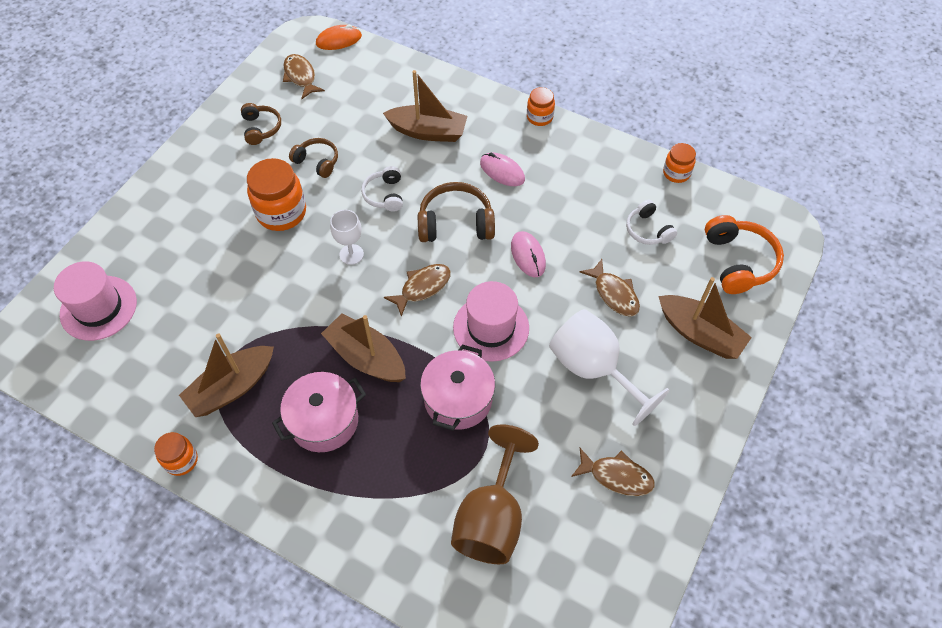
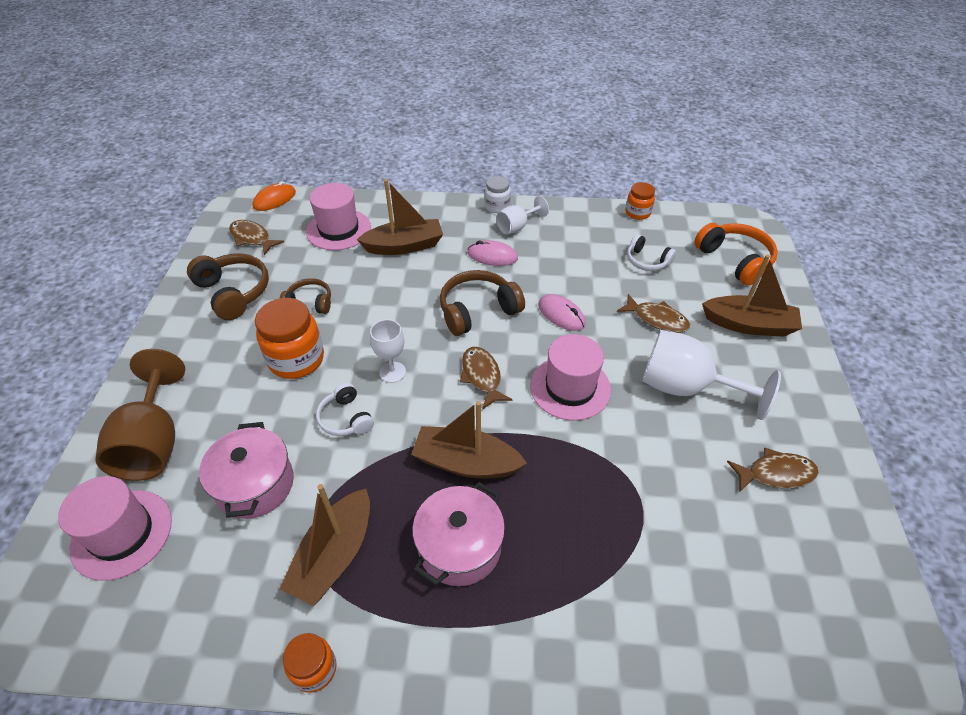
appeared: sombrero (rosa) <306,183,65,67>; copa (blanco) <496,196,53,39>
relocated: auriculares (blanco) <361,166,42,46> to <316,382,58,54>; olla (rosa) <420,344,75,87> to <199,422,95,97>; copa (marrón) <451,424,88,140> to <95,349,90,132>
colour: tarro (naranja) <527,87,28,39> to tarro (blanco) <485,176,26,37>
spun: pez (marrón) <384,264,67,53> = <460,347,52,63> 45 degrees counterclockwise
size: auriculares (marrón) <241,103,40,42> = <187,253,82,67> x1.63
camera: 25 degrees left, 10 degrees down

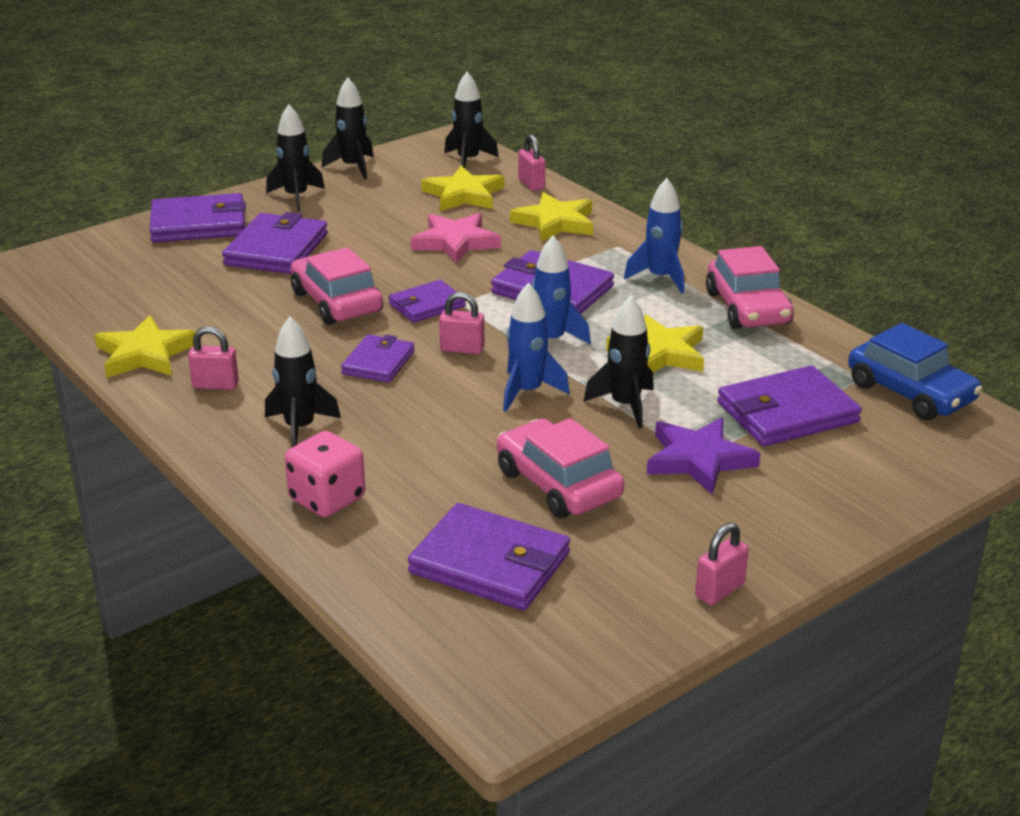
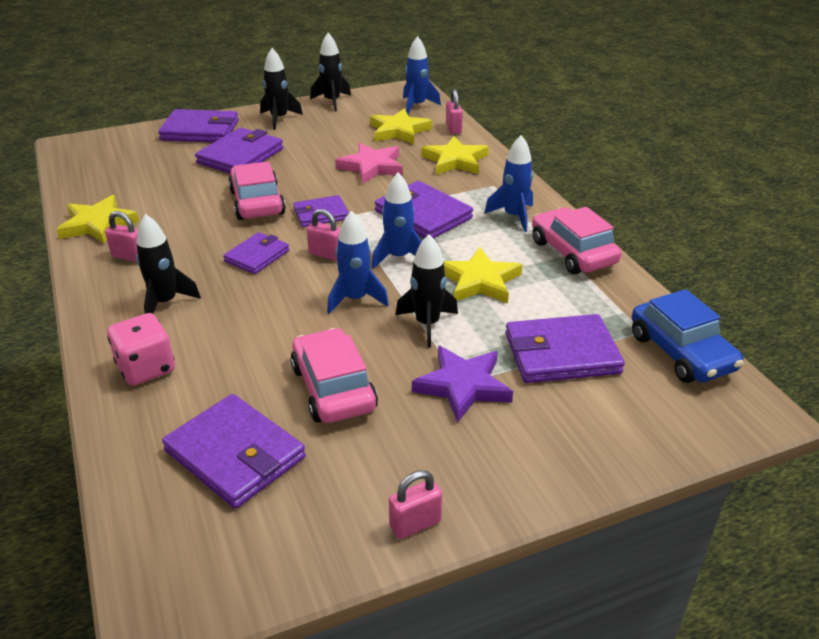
colour: cohete (negro) <444,72,55,96> to cohete (azul) <403,36,38,78>
spun: coche (rosa) <706,246,88,83> = <532,207,89,67> 150 degrees clockwise
camera: 15 degrees right, 5 degrees up

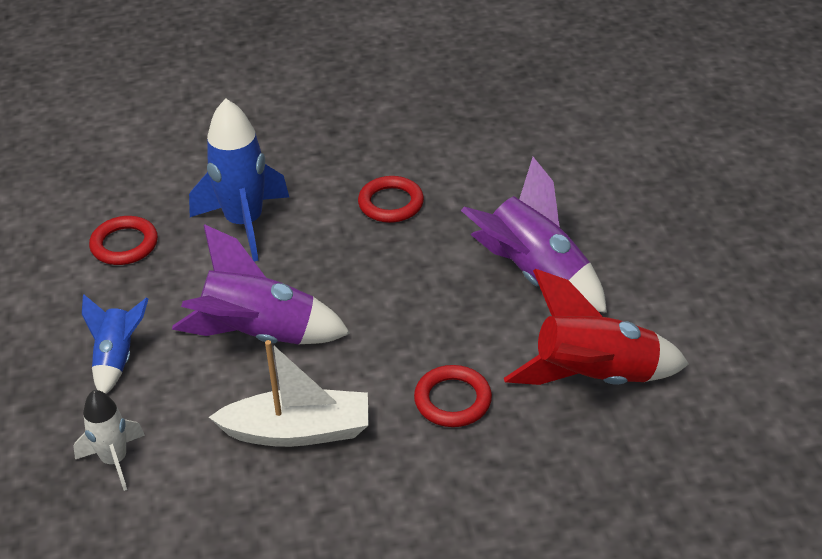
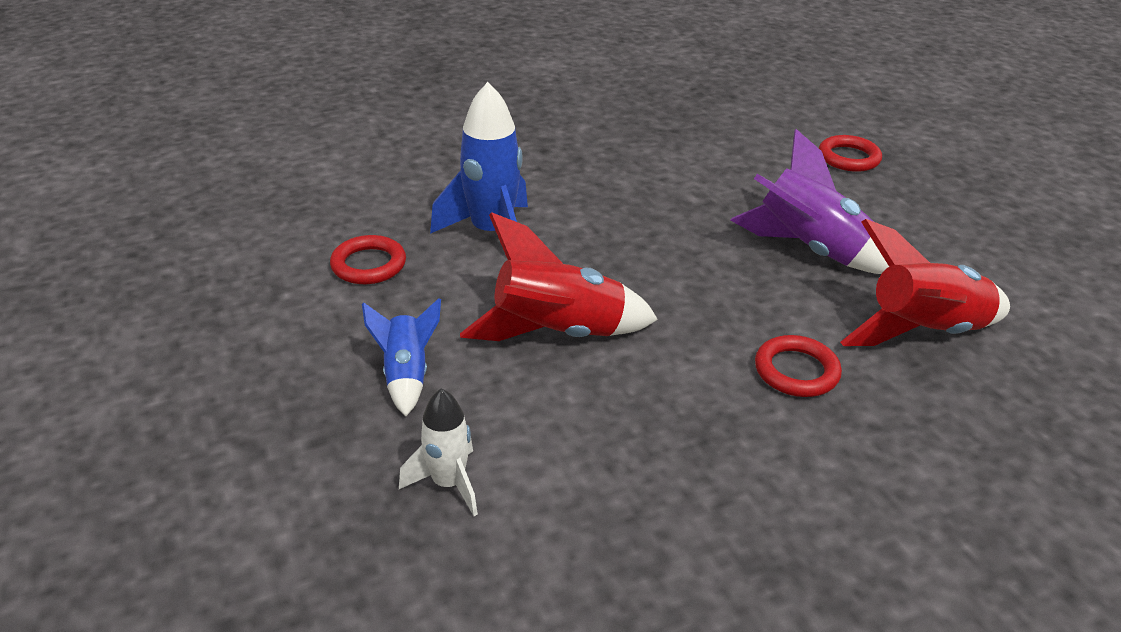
missing: barco (blanco) <209,340,160,107>
relocated: anillo (rojo) <358,176,66,47> to <819,135,63,37>
colour: cohete (morado) <172,224,178,120> to cohete (rojo) <460,212,198,129>
camera: 15 degrees left, 5 degrees down

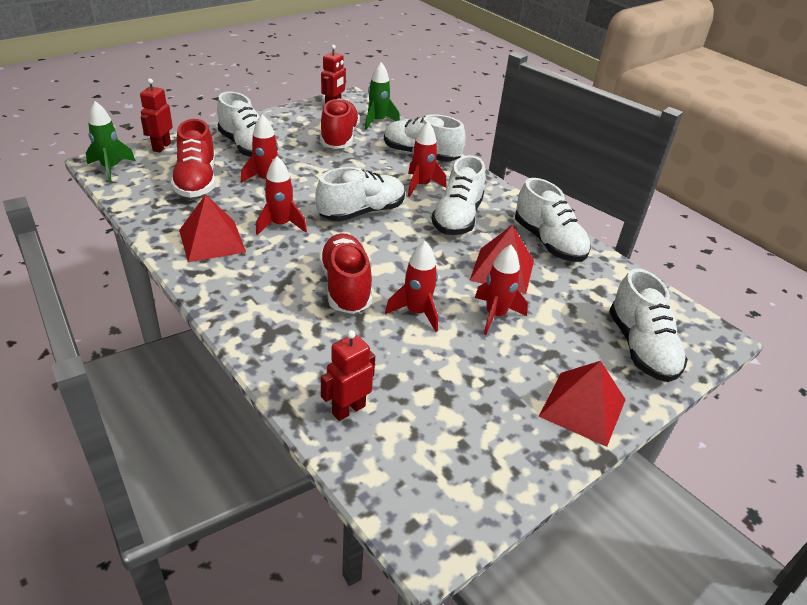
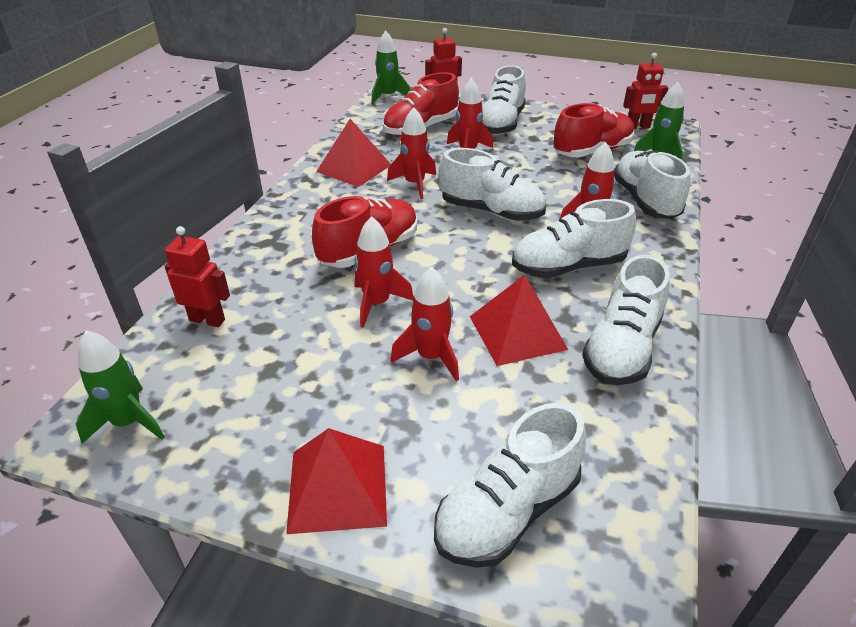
appeared: cohete (verde) <76,330,89,114>
camera: 60 degrees right, 0 degrees up

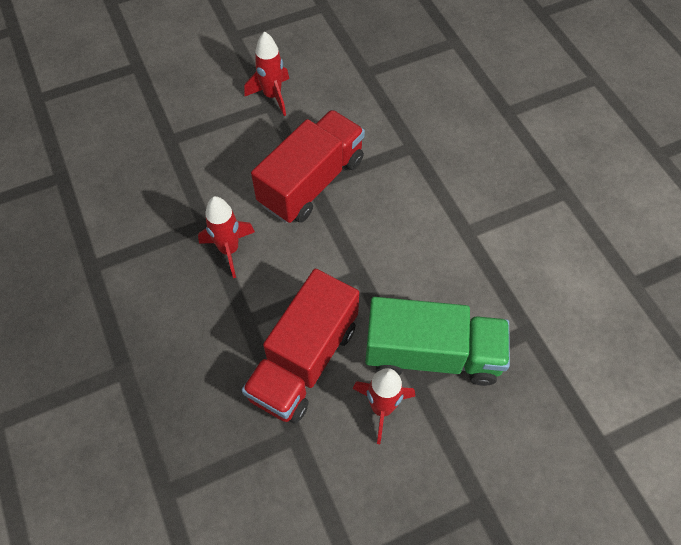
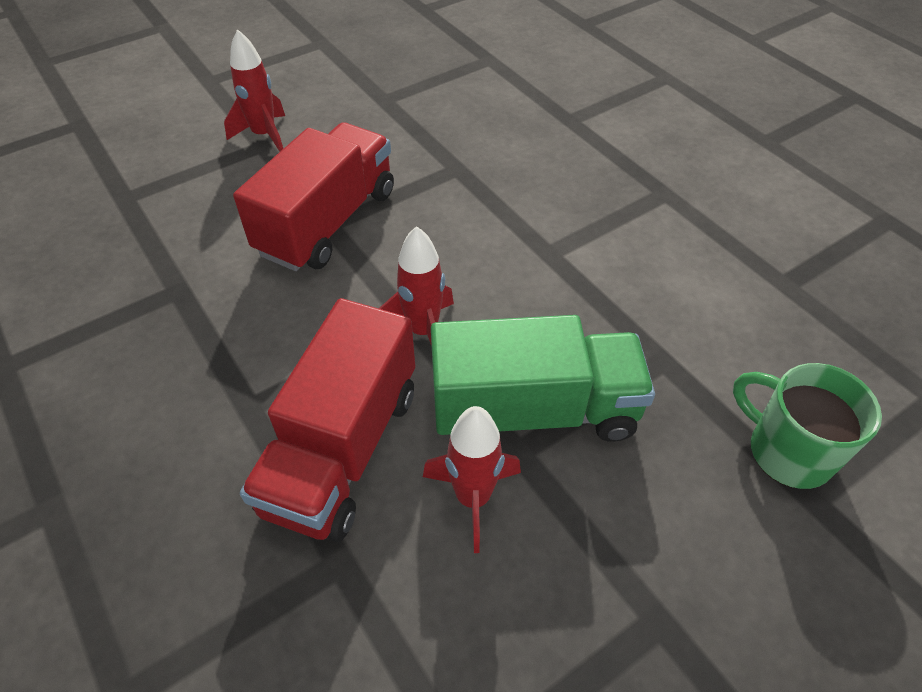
appeared: taza (verde) <733,363,149,126>
relocated: cohete (rojo) <198,196,57,82> to <378,226,76,120>
camera: 10 degrees left, 10 degrees down

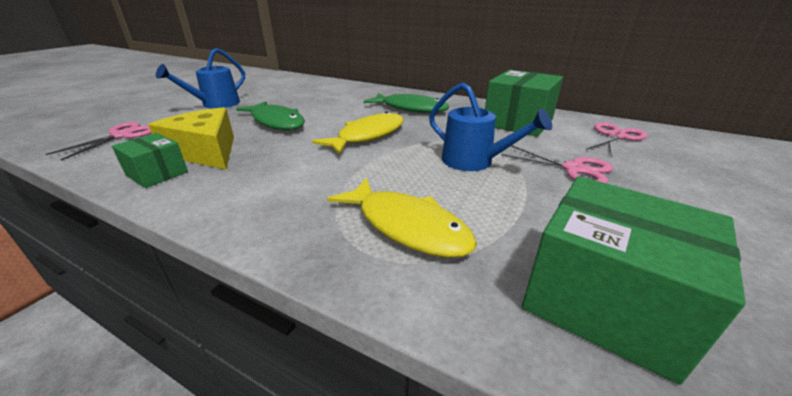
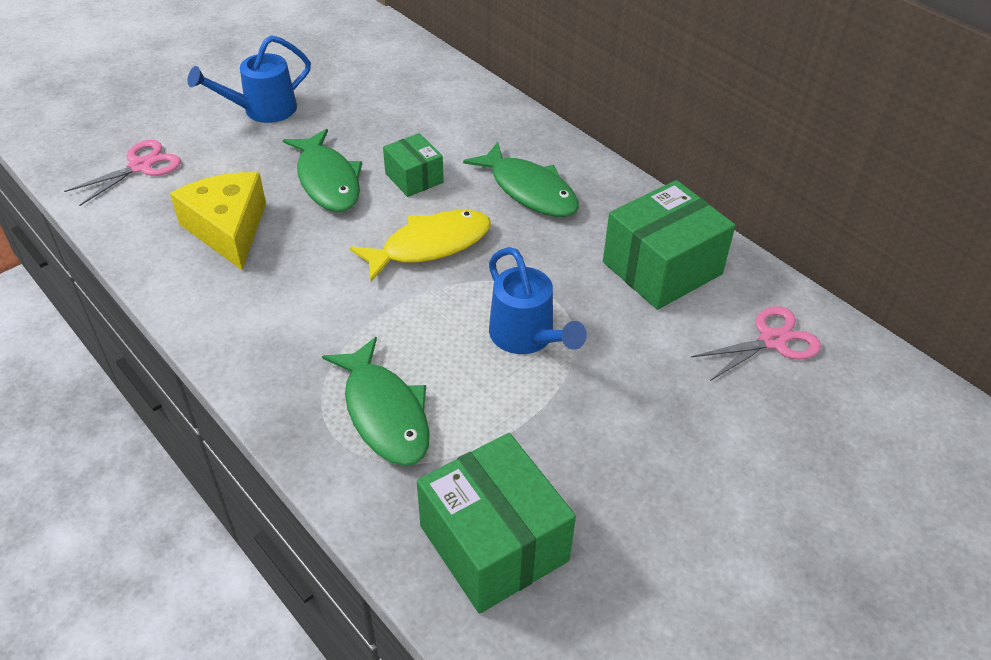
missing: tijeras (rosa) <501,145,112,39>
relocated: caja (verde) <112,133,76,55> to <383,133,61,64>
colour: pez (amarillo) <327,178,150,80> to pez (verde) <322,337,107,129>
camera: 20 degrees right, 15 degrees up

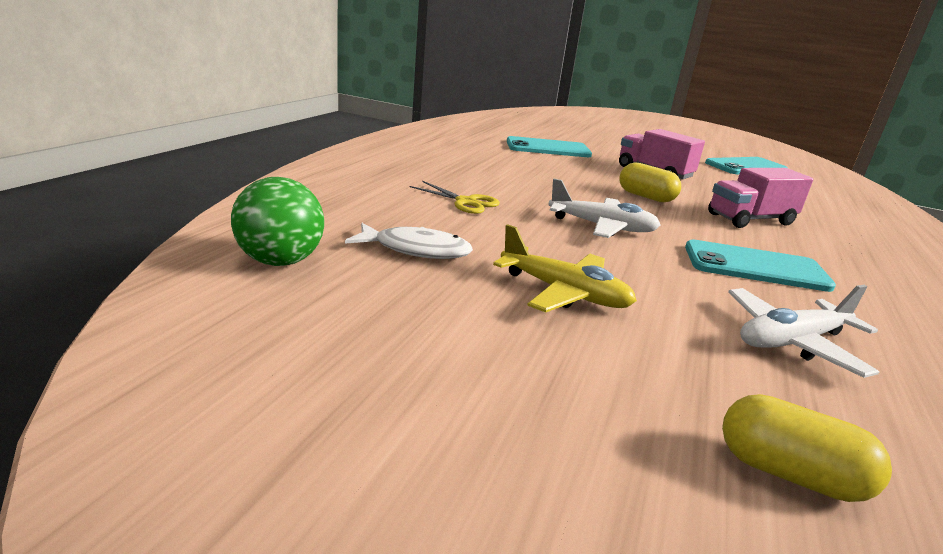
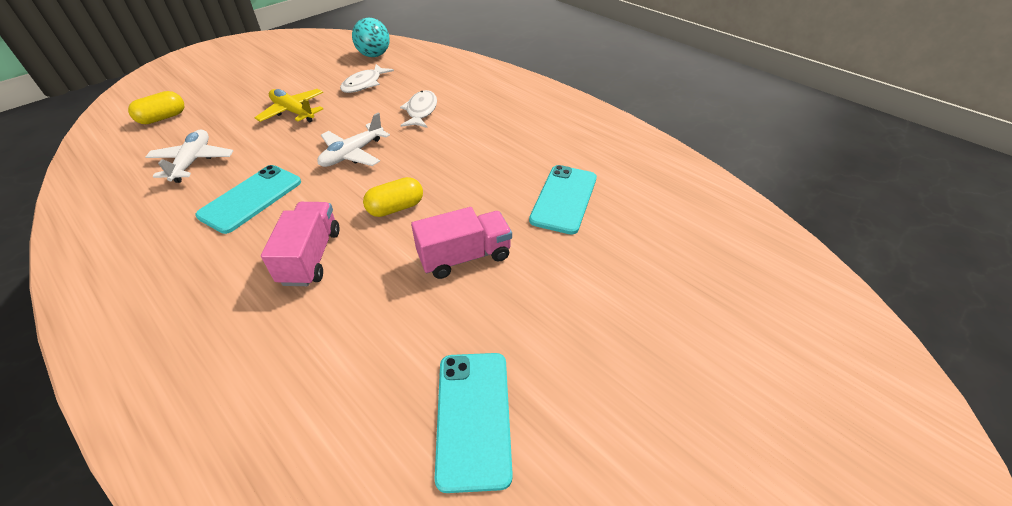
exchanged: tijeras (amarillo) <410,181,90,33> to pez (blanco) <400,90,37,38>
colour: pelota (verde) <231,177,93,89> to pelota (turquesa) <352,18,38,39>
spun: avión (amarillo) <493,224,144,88> = <255,89,68,33> 75 degrees clockwise
camera: 115 degrees right, 20 degrees up

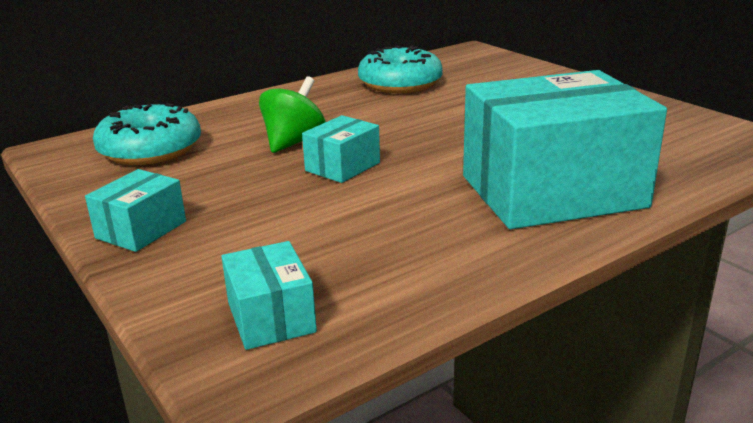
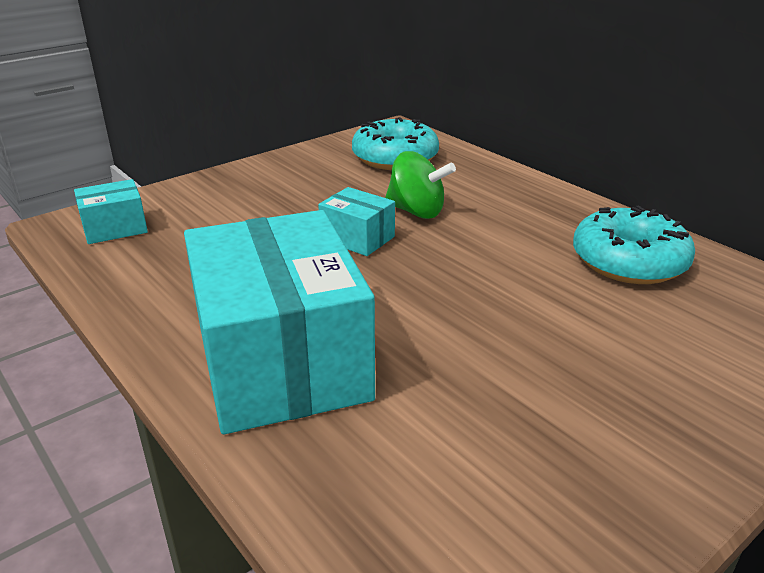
missing: caja (turquesa) <85,169,101,83>
camera: 85 degrees right, 5 degrees up

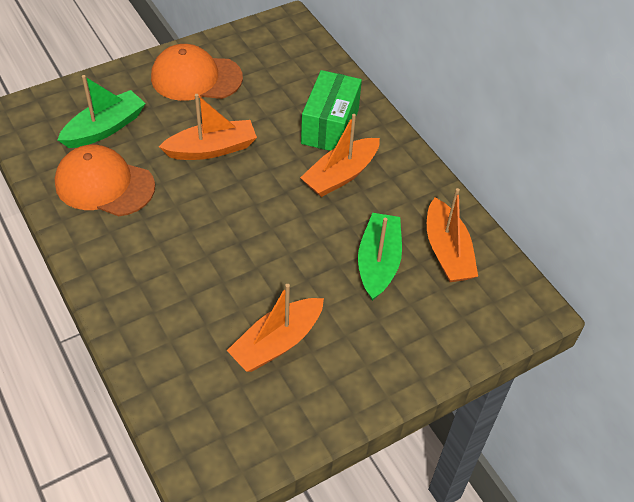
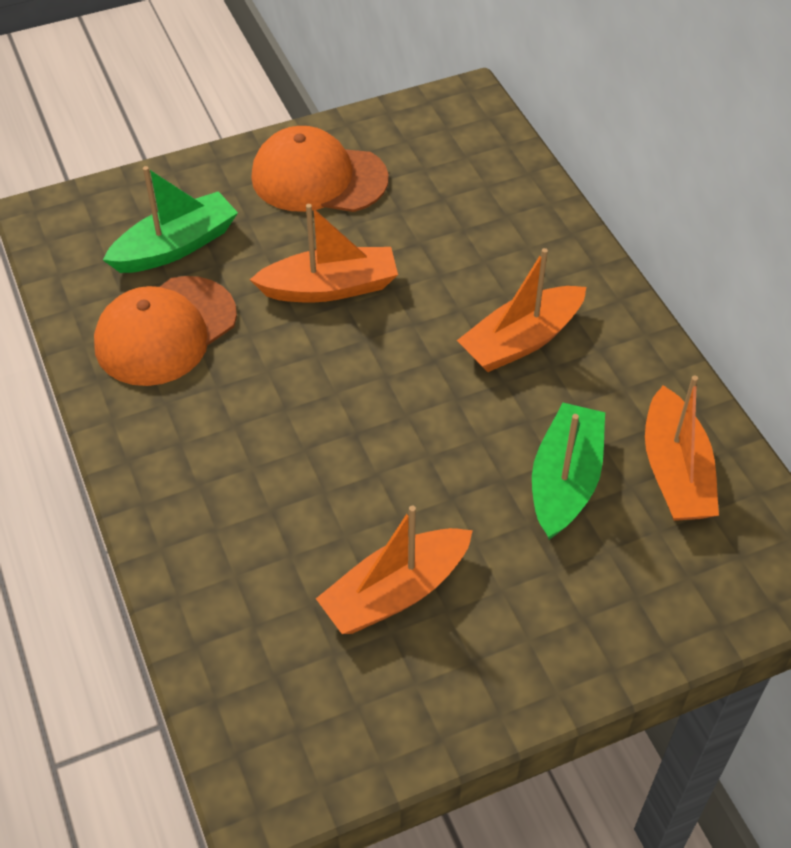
missing: caja (verde) <301,70,61,81>
spun: gorra (naranja) <55,145,100,71> = <94,276,143,110> 75 degrees counterclockwise
camera: 10 degrees right, 0 degrees up

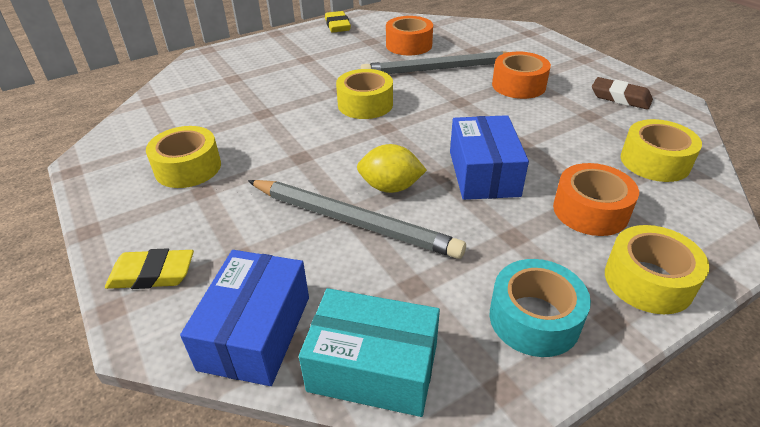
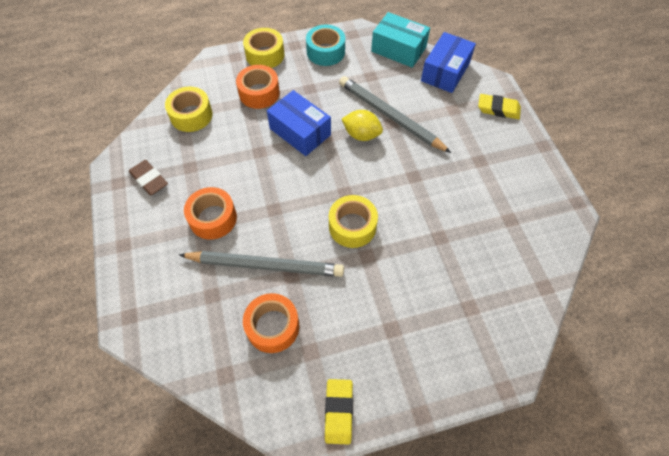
missing: cinta adhesiva (amarillo) <146,126,75,62>
spun: caja (azul) <450,115,79,85> = <267,90,64,66> 60 degrees counterclockwise
camera: 165 degrees left, 20 degrees up

